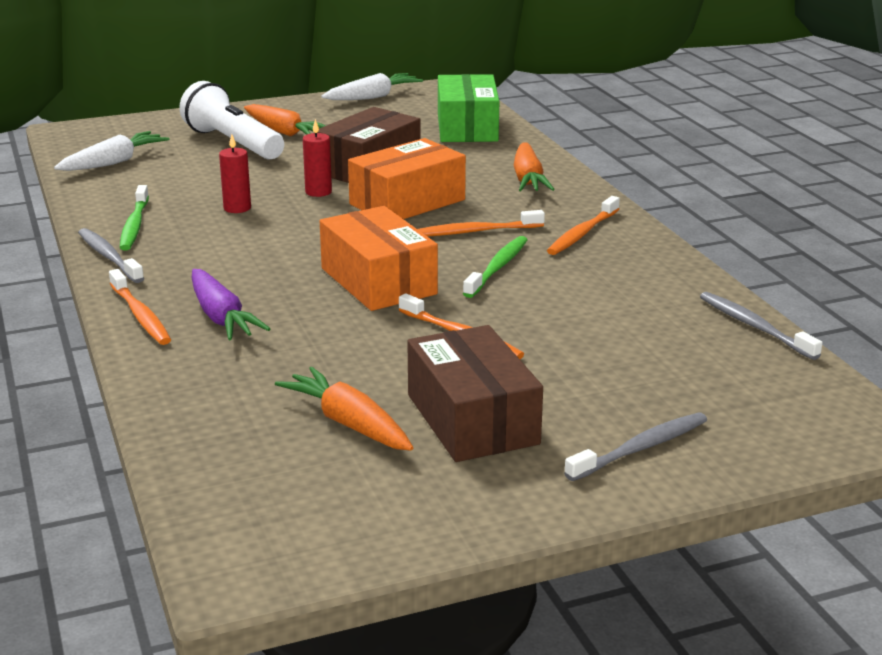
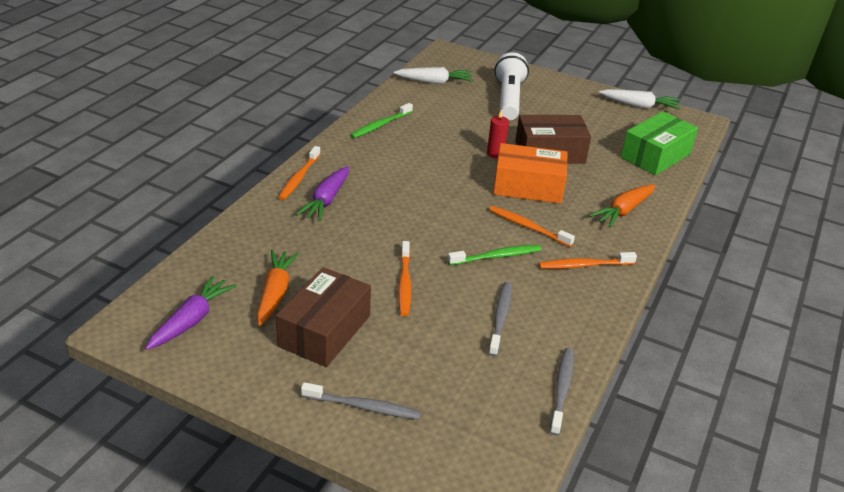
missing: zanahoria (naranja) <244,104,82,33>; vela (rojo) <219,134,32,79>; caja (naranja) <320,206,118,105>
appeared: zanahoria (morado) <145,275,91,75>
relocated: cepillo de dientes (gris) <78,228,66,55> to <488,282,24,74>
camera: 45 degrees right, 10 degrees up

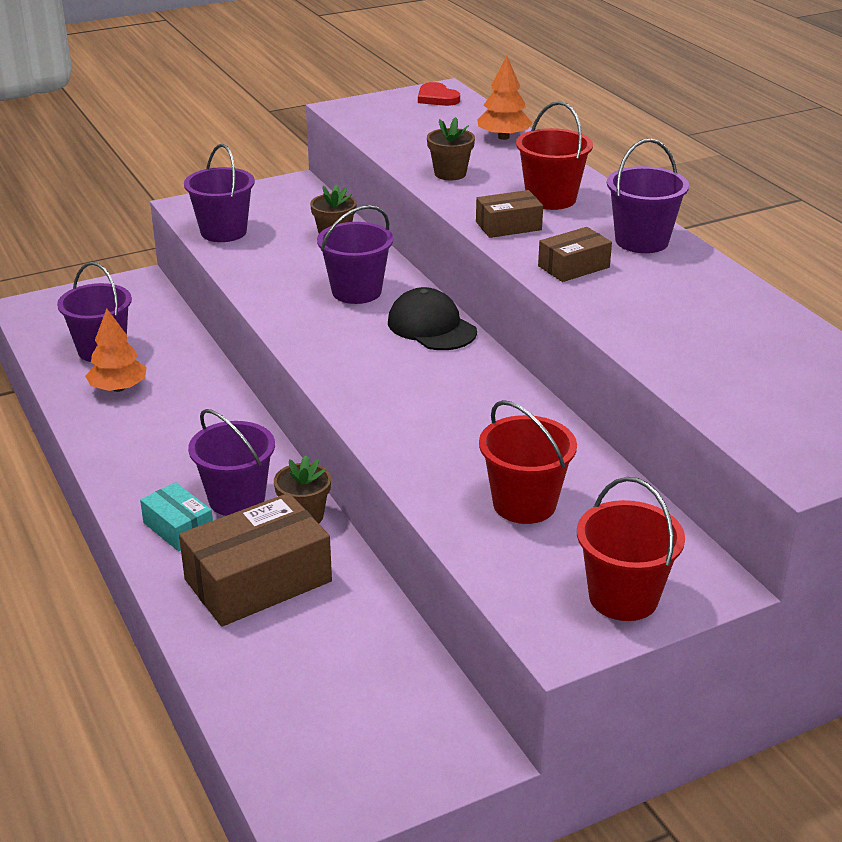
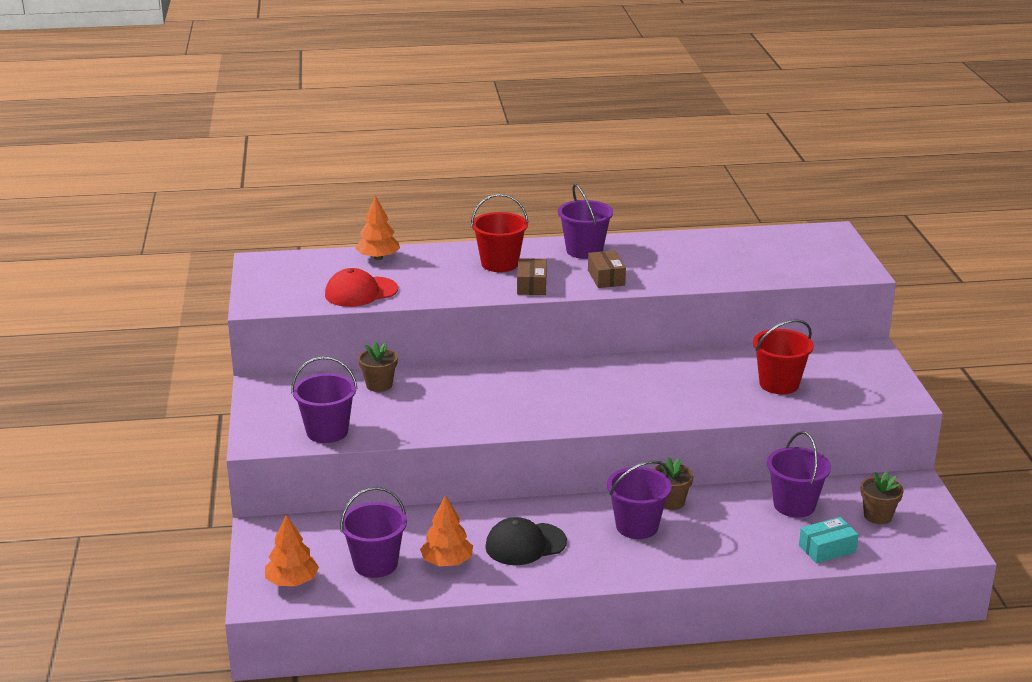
missing: corazón (rojo) <418,82,42,24>; balde (rojo) <577,477,108,144>; caja (marrón) <179,493,153,134>
appeared: gorra (rojo) <325,268,73,39>; árbol (naranja) <265,514,54,72>
relocated: maceta (marrón) <427,117,48,63> to <860,471,43,53>; balde (morado) <317,205,76,99> to <767,431,64,87>; gorra (negro) <388,287,89,63> to <485,517,82,48>; caja (turquesa) <140,482,73,69> to <799,517,60,46>
camera: 70 degrees left, 5 degrees down

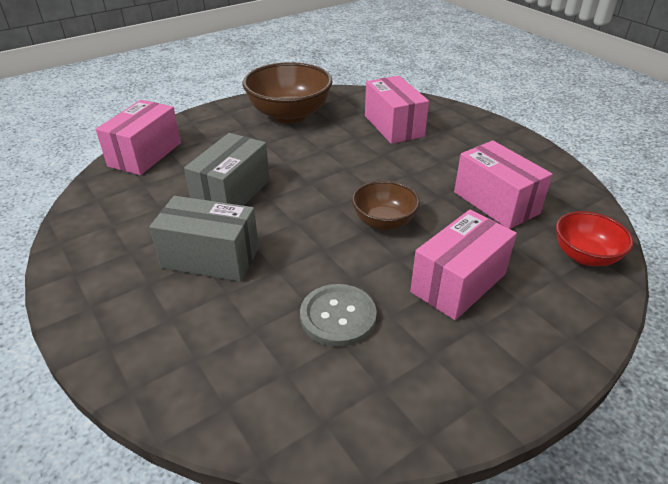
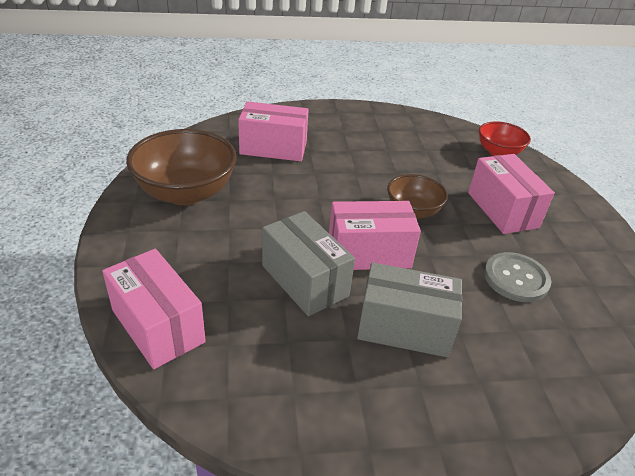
relocated: caja (rosa) <454,140,99,89> to <329,201,92,69>
spun: caja (gris) <149,196,110,86> = <357,262,105,95> 60 degrees clockwise
camera: 65 degrees left, 0 degrees up

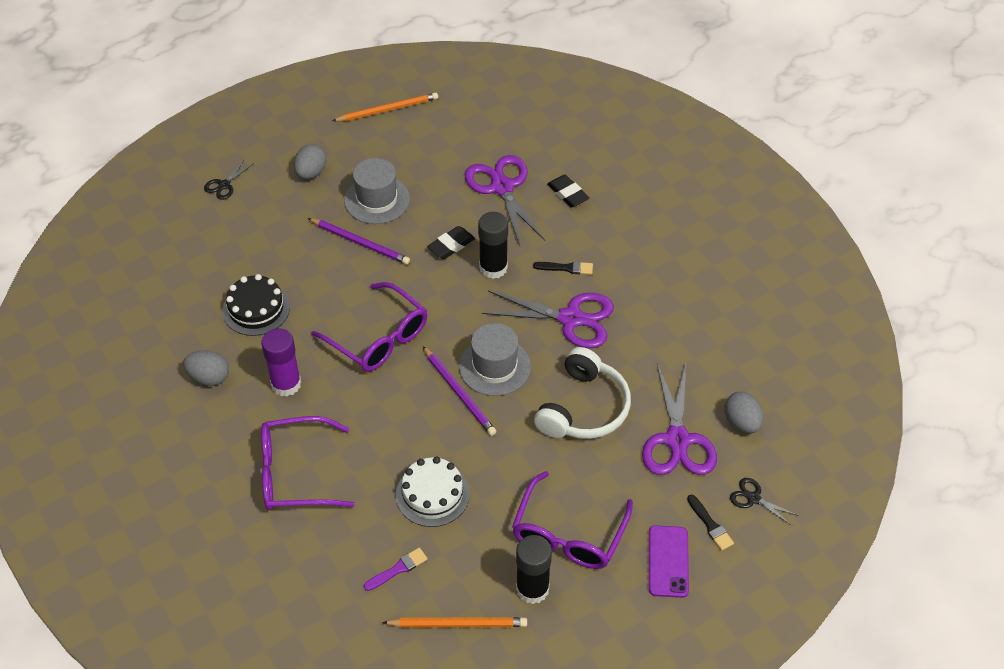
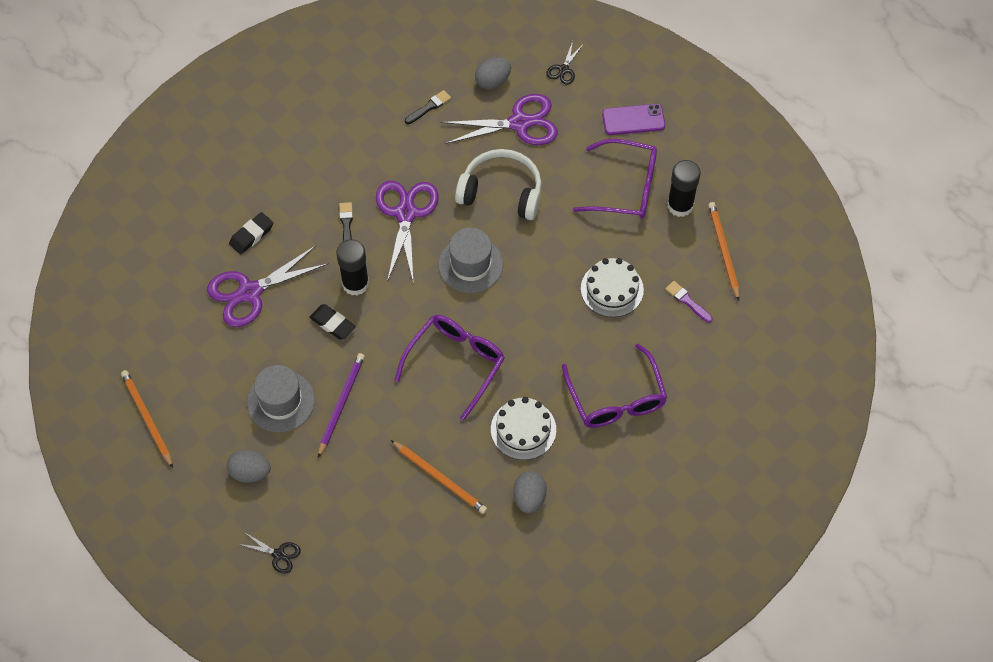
missing: lápiz (morado) <423,346,74,90>
relocated: pincel (negro) <687,495,47,56> to <405,90,46,34>
exchanged: tarta (negro) <223,274,67,62> to lápiz (naranja) <391,440,96,74>; barra de pegamento (morado) <261,328,40,68> to tarta (blanco) <491,397,65,63>
camera: 100 degrees left, 10 degrees up

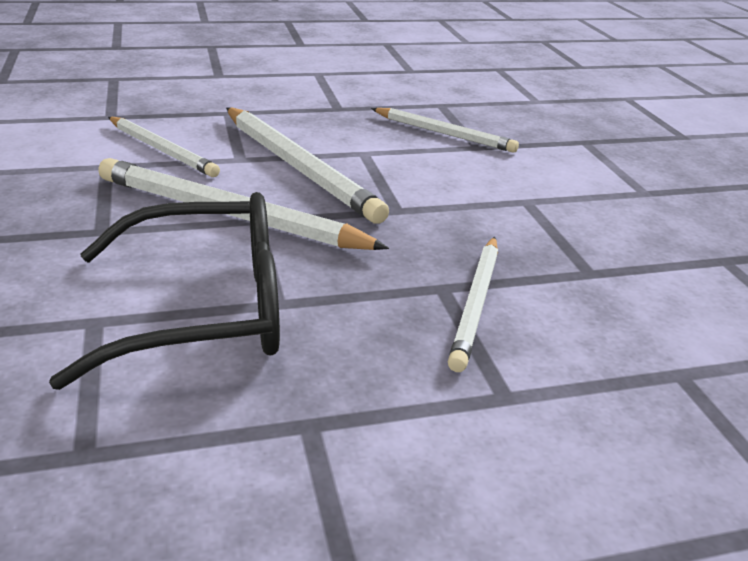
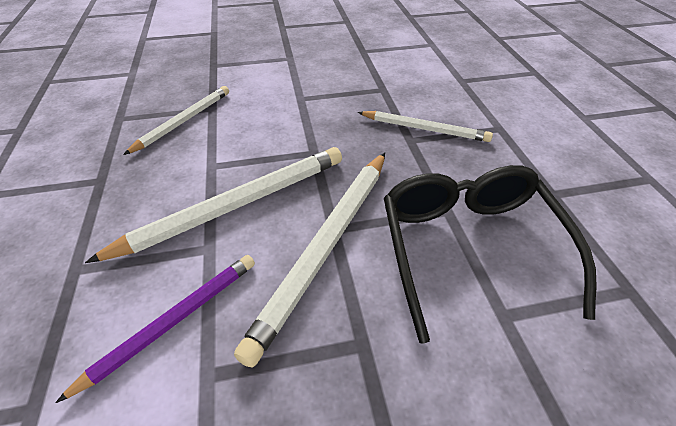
colour: lápiz (blanco) <108,117,112,60> to lápiz (morado) <55,255,200,148>
camera: 85 degrees left, 15 degrees up

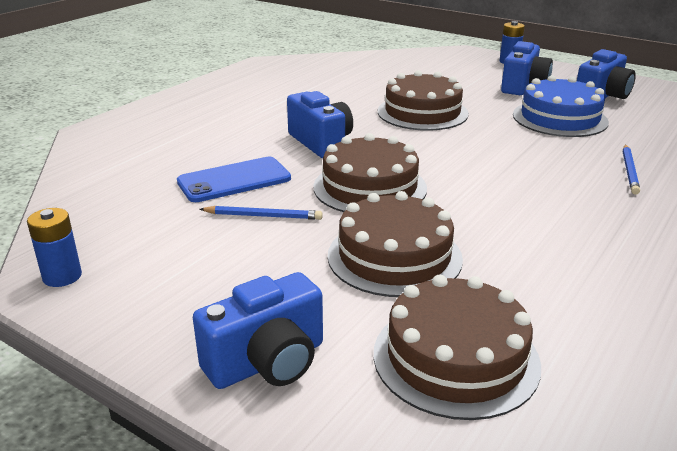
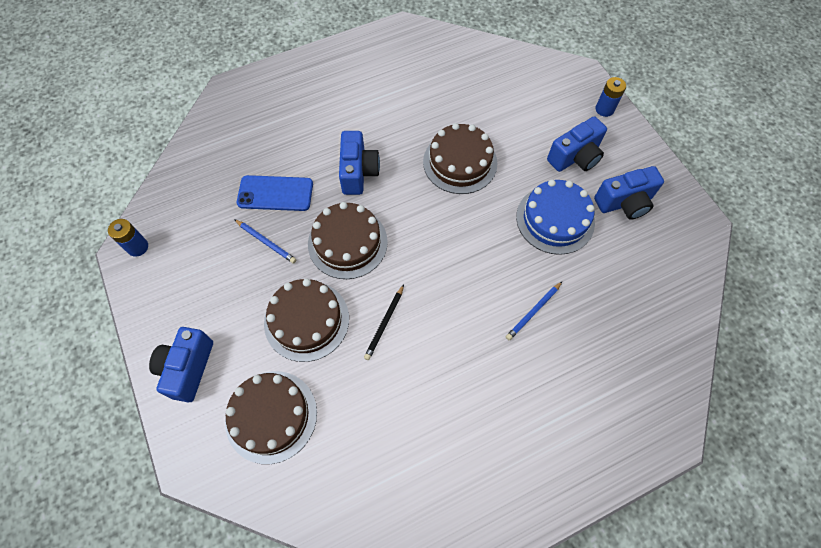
appeared: lápiz (negro) <364,285,40,75>
spun: cámara (azul) <193,272,130,117> = <149,327,64,75> 105 degrees clockwise
camera: 30 degrees right, 35 degrees up

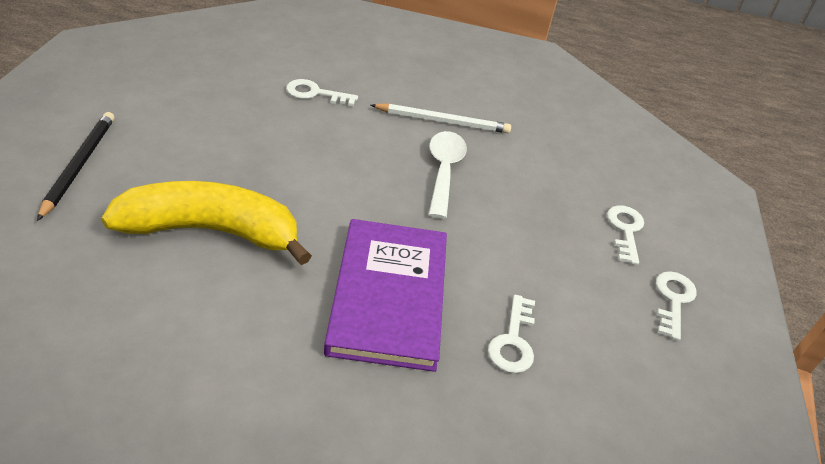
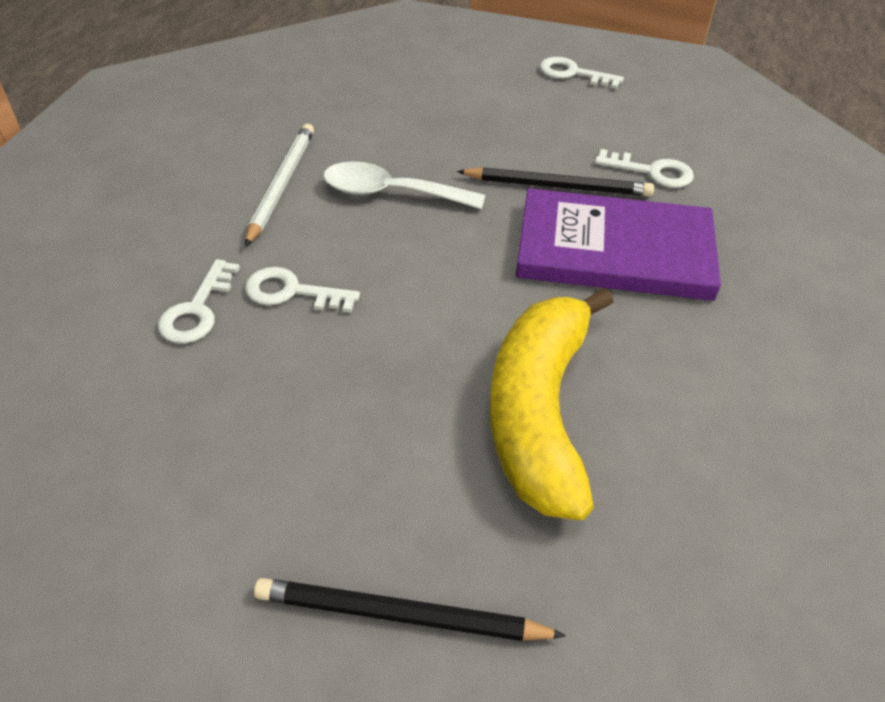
appeared: lápiz (negro) <457,167,197,30>
relocated: llave (blanco) <607,205,37,60> to <245,267,115,46>
camera: 80 degrees left, 5 degrees up

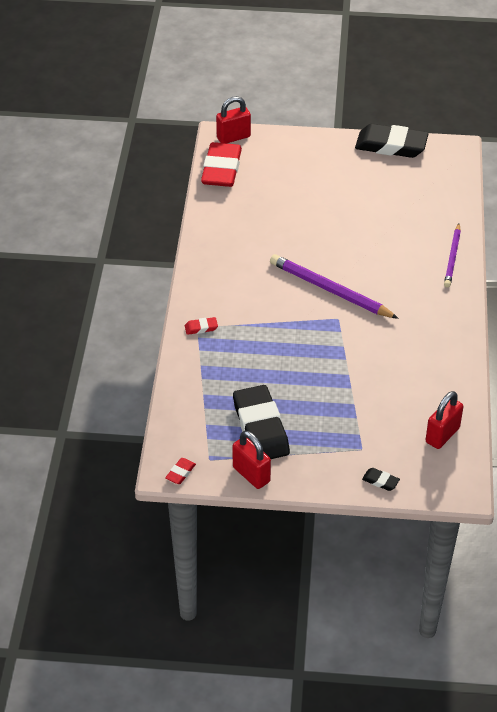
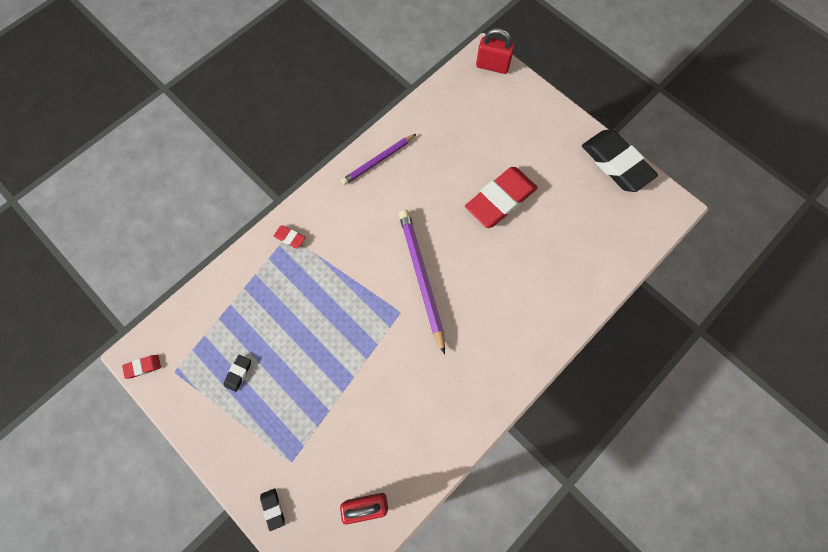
missing: candado (rojo) <232,431,39,58>
relocated: goma de borrar (rojo) <201,142,41,45> to <465,167,72,61>; lápiz (morado) <444,224,17,63> to <341,134,75,51>
size: goma de borrar (negro) <233,385,57,74> = <224,355,27,37> x0.41
camera: 40 degrees right, 25 degrees up

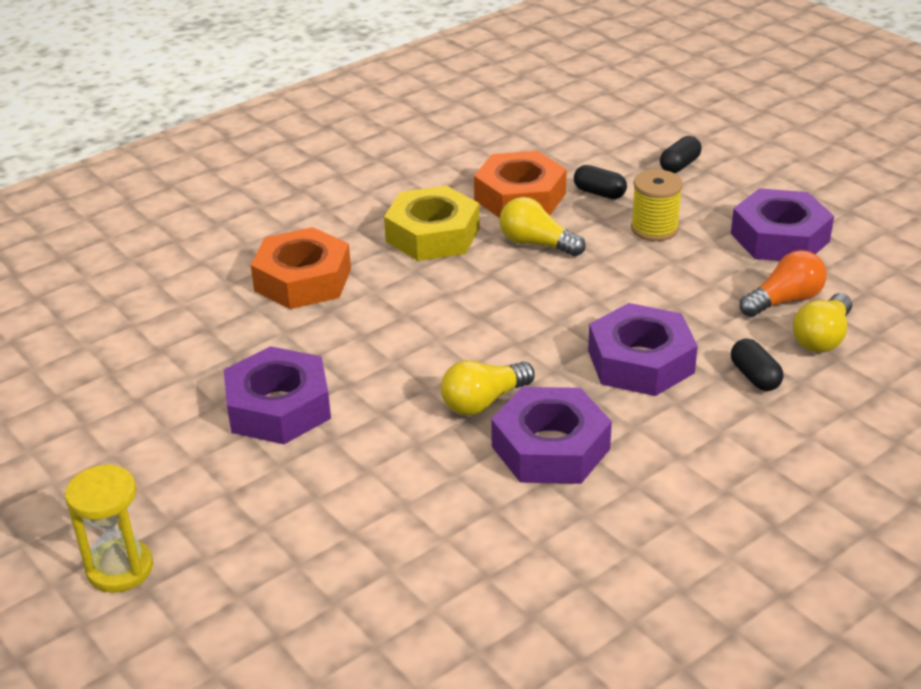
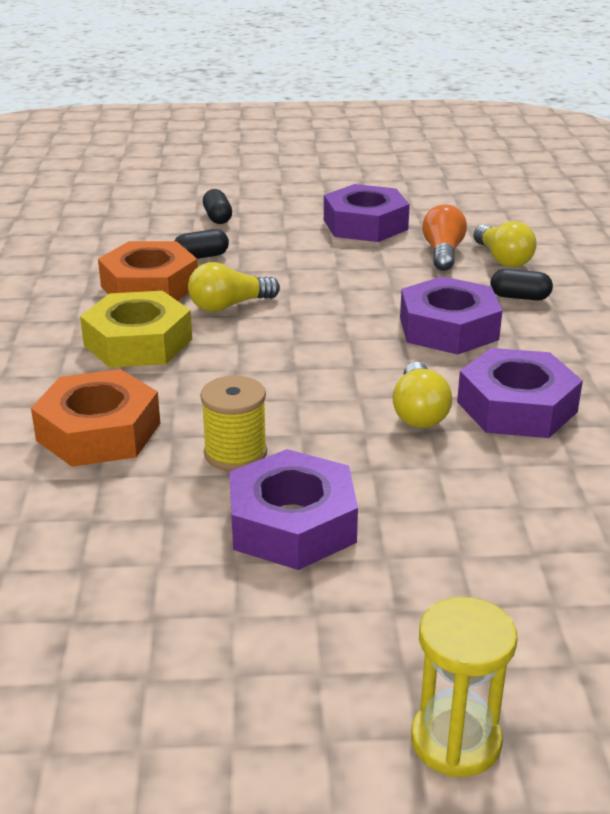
relocated: carrete (amarillo) <631,170,52,71> to <200,376,67,95>
camera: 55 degrees left, 5 degrees down

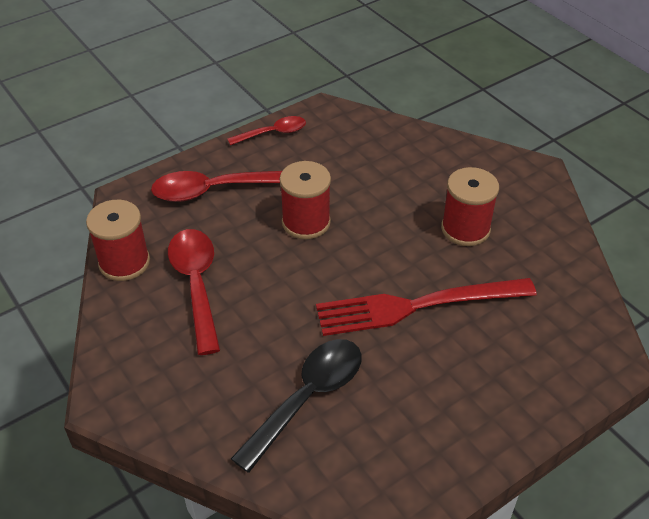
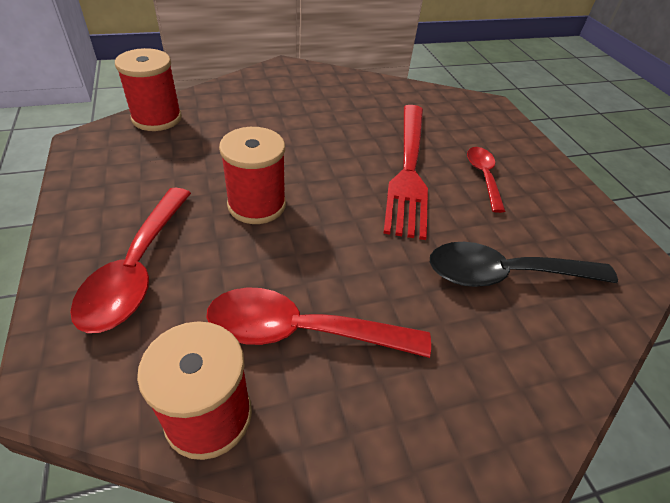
relocated: cuchara (rojo) <227,116,79,29> to <467,147,38,66>; carrete (rojo) <441,167,58,79> to <115,48,67,83>
spun: cuchara (negro) <231,339,131,134> = <430,242,188,45> 60 degrees counterclockwise
camera: 75 degrees left, 0 degrees up

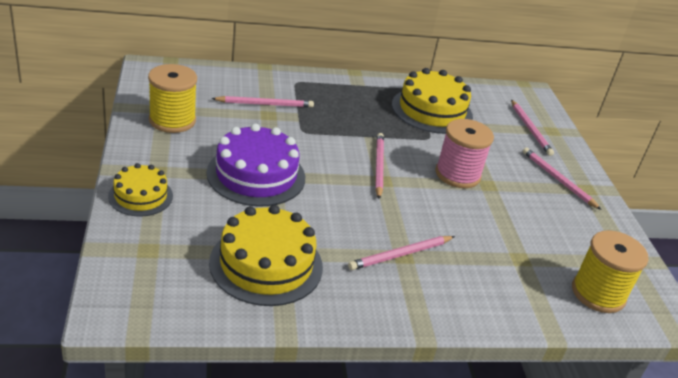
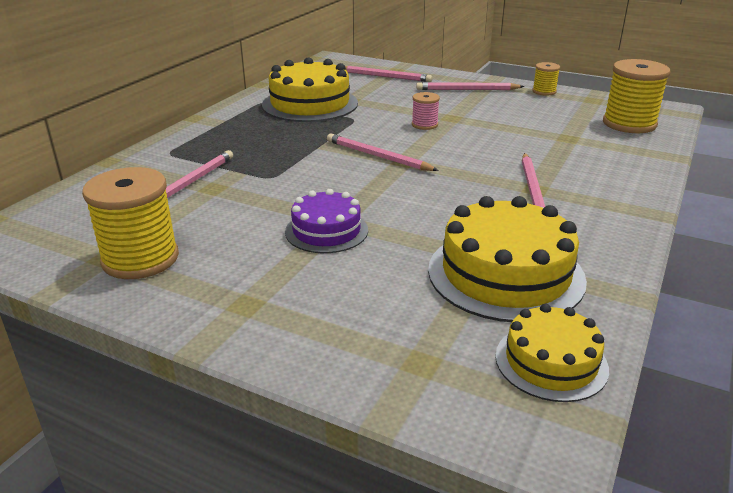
appeared: carrete (amarillo) <532,62,28,34>
relocated: tarta (amarillo) <108,163,65,54> to <495,304,114,98>
size: carrete (rosa) <435,119,59,69> = <412,92,28,38> x0.51; tarta (morado) <207,123,98,83> = <285,189,83,64> x0.59
camera: 50 degrees left, 5 degrees down

